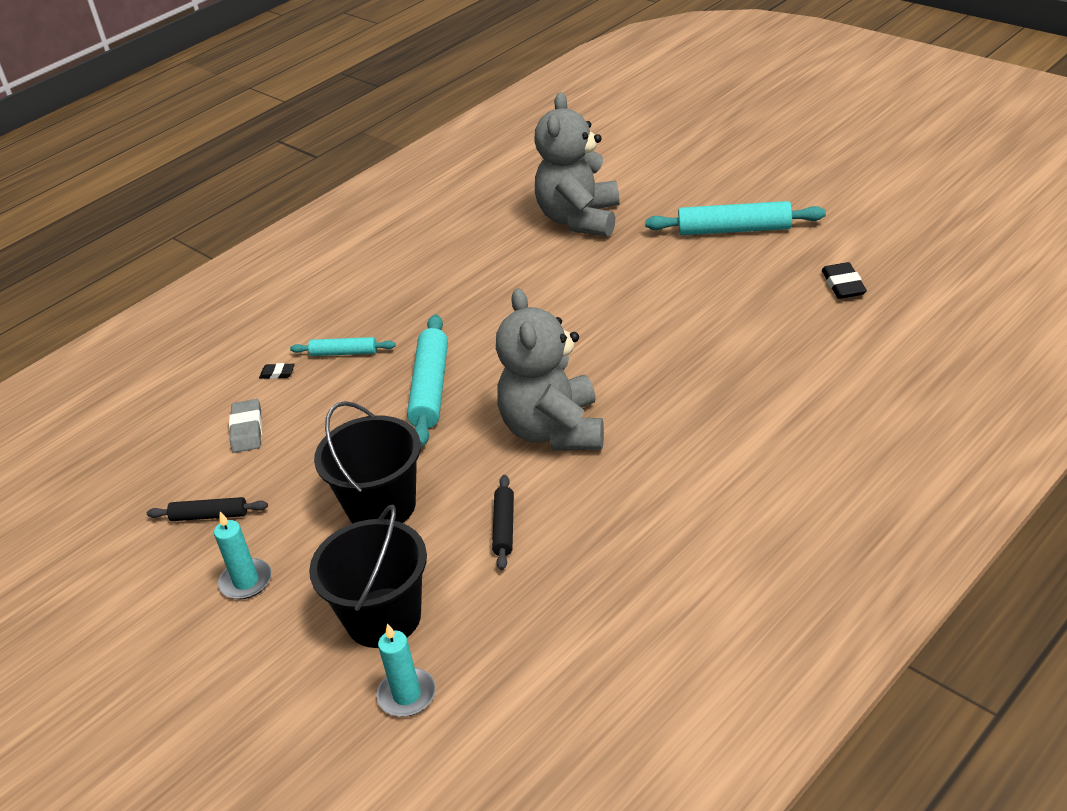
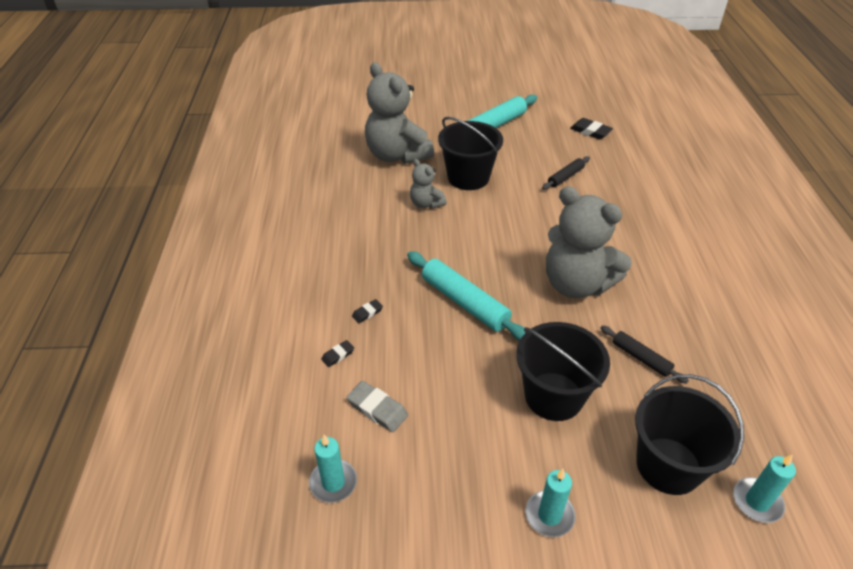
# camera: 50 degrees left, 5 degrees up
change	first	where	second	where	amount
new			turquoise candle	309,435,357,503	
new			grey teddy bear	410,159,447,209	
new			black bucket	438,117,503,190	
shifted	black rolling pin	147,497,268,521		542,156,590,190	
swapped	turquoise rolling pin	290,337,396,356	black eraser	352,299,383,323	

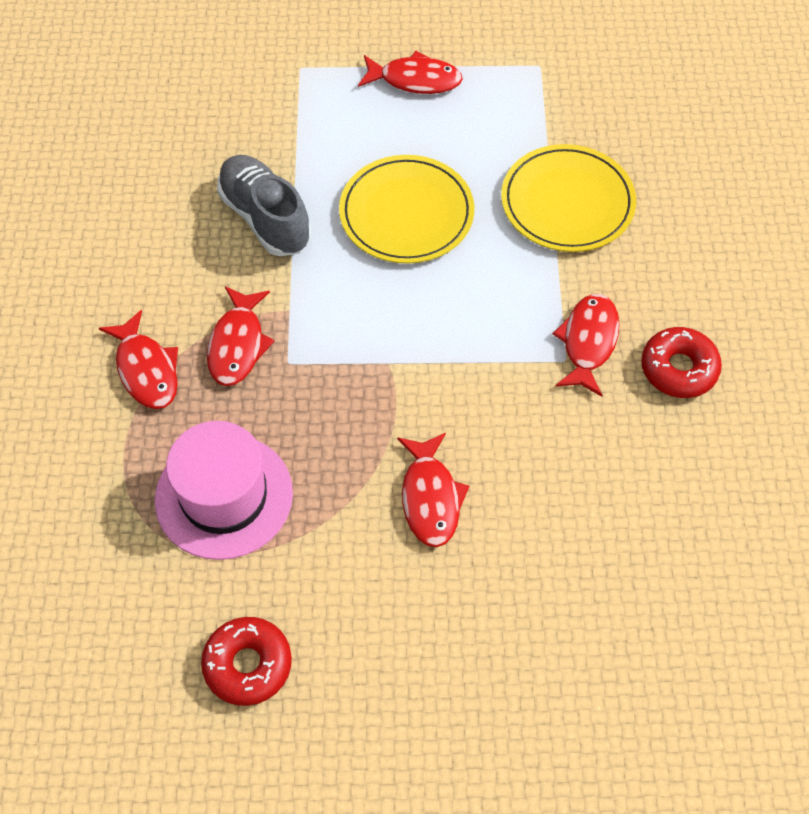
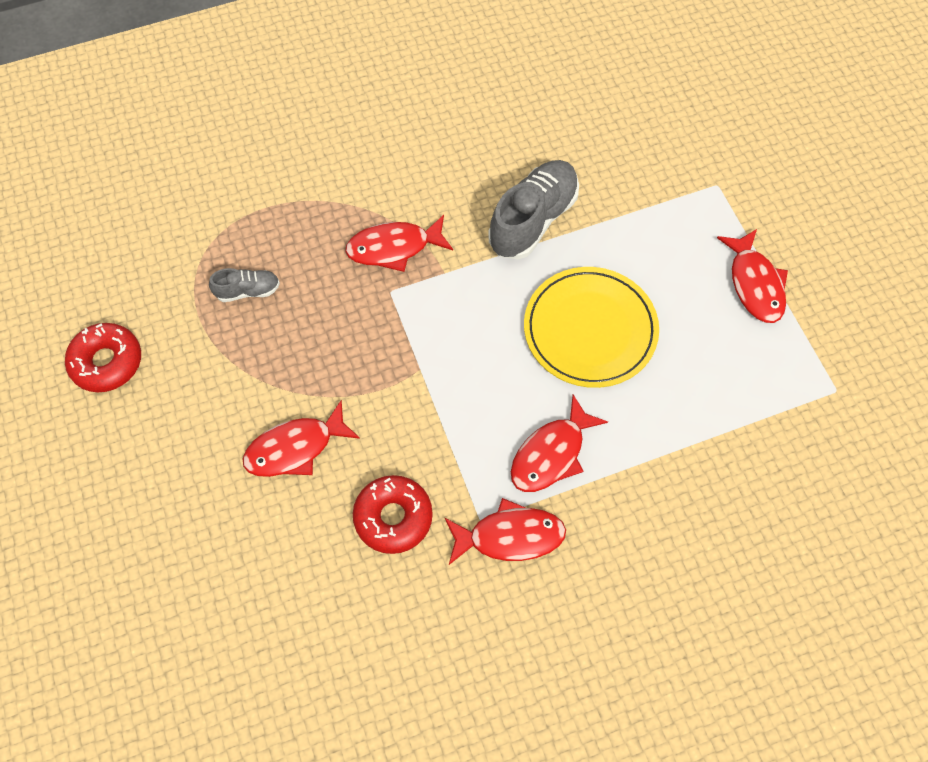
# camera: 70 degrees right, 5 degrees up
change	first	where	second	where	amount
gone	yellow plate	501,144,636,252			
shifted	red fish	99,310,178,409		511,395,608,492	
shifted	red donut	641,327,722,398		353,475,433,554	
swapped	pink hat	155,421,293,560	grey shoe	209,268,280,302	

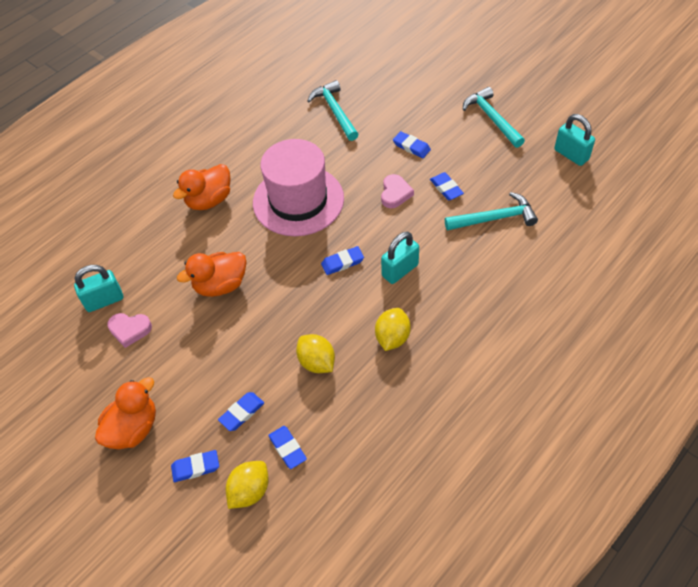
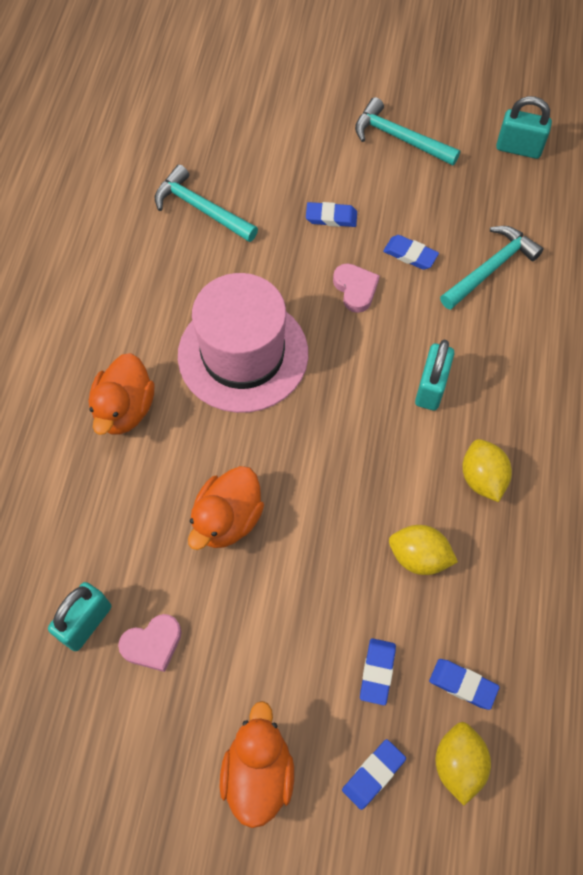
# camera: 35 degrees left, 10 degrees up
change	first	where	second	where	amount
gone	blue eraser	321,246,364,275			

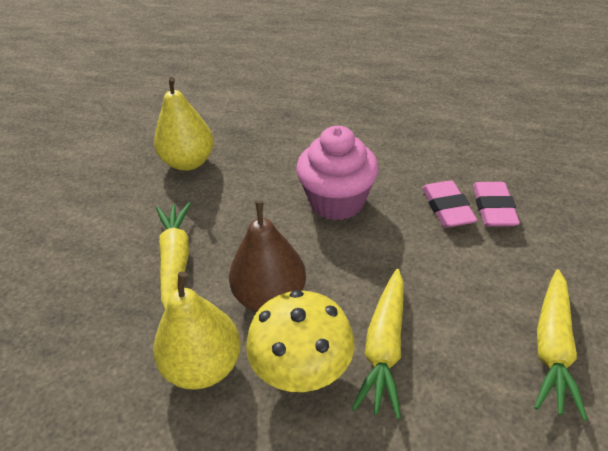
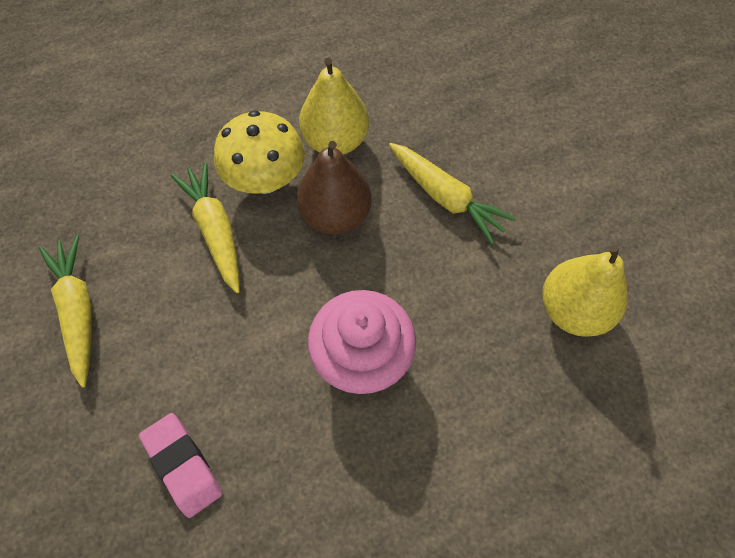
# camera: 140 degrees right, 20 degrees up
change	first	where	second	where	amount
gone	pink eraser	422,180,477,228			

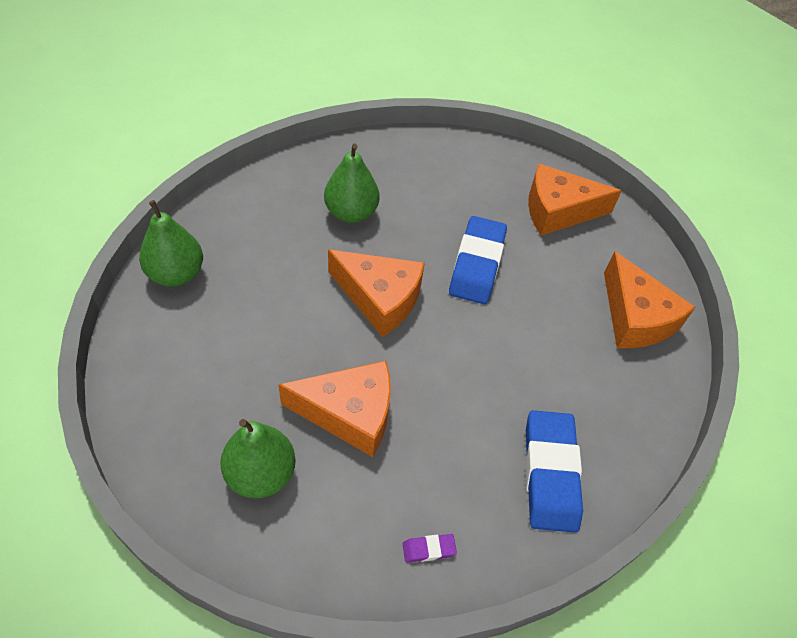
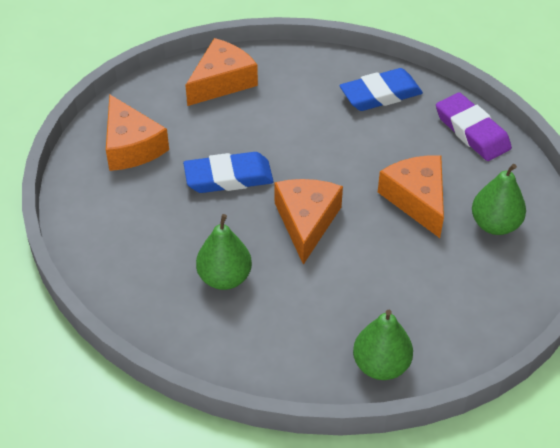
# camera: 110 degrees left, 5 degrees down
change	first	where	second	where	amount
scaled	purple eraser	403,534,457,563		436,92,512,161	x2.47

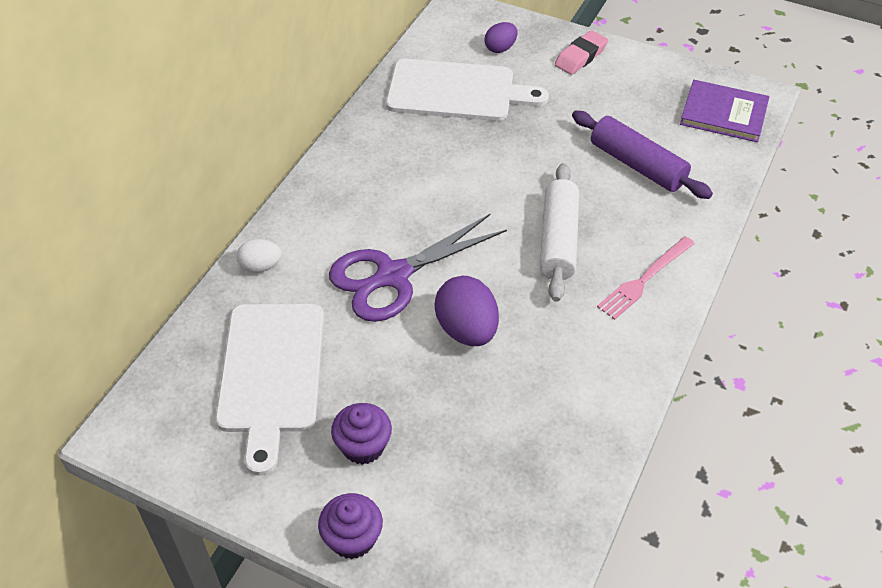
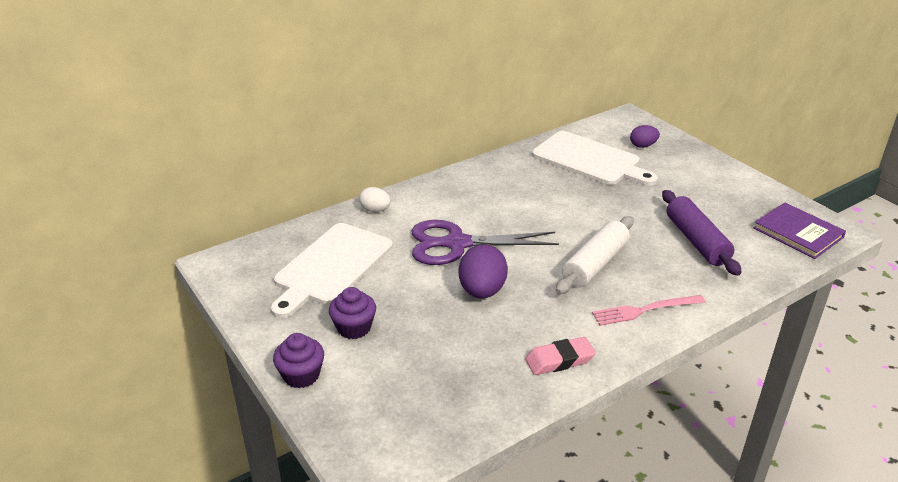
# camera: 30 degrees right, 15 degrees down
change	first	where	second	where	amount
shifted	pink eraser	555,30,608,75		525,337,596,375	

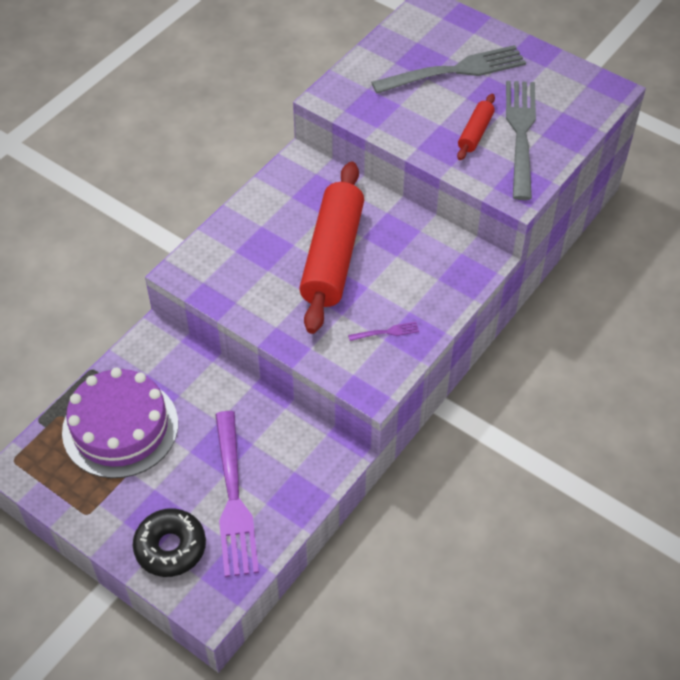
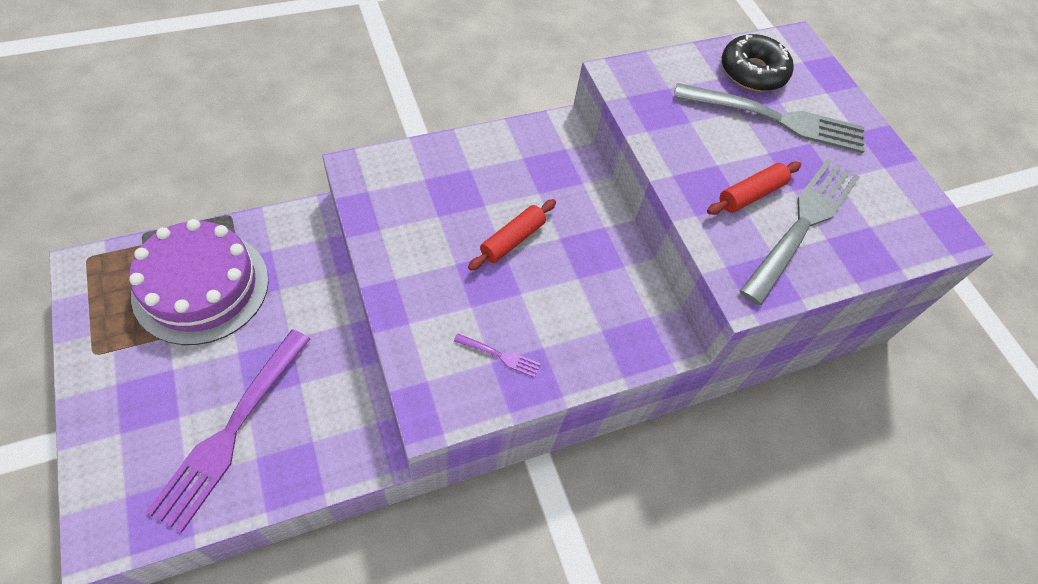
# camera: 25 degrees right, 5 degrees up
change	first	where	second	where	amount
shifted	black donut	133,508,206,577		722,34,794,91	
scaled	red rolling pin	299,161,364,334		468,199,556,271	x0.46

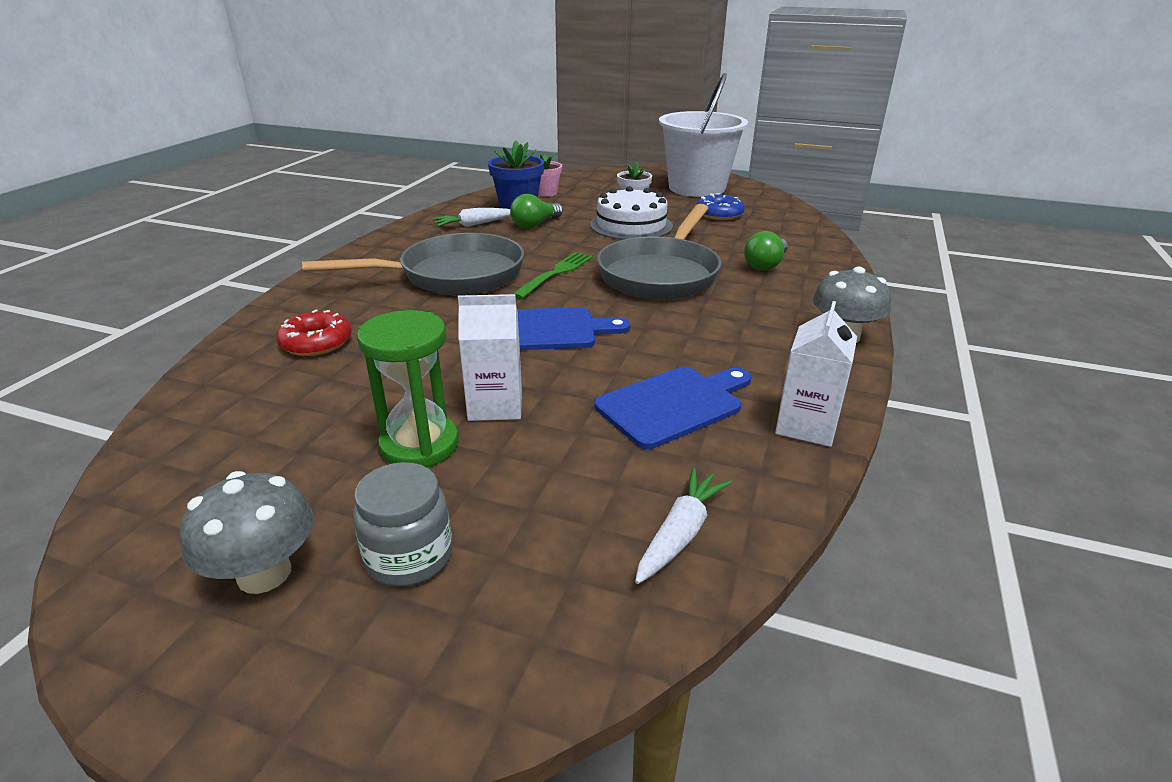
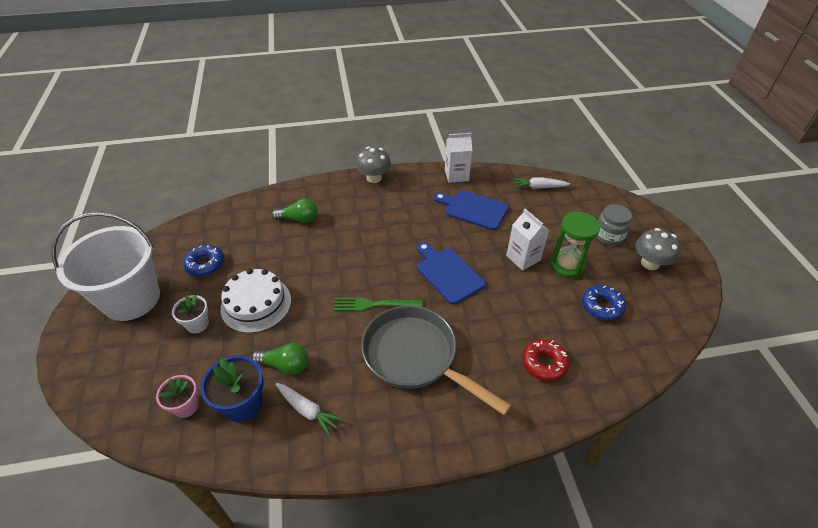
# camera: 120 degrees left, 15 degrees up
change	first	where	second	where	amount
gone	grey pan	597,204,721,300			
new			blue donut	582,285,626,321	

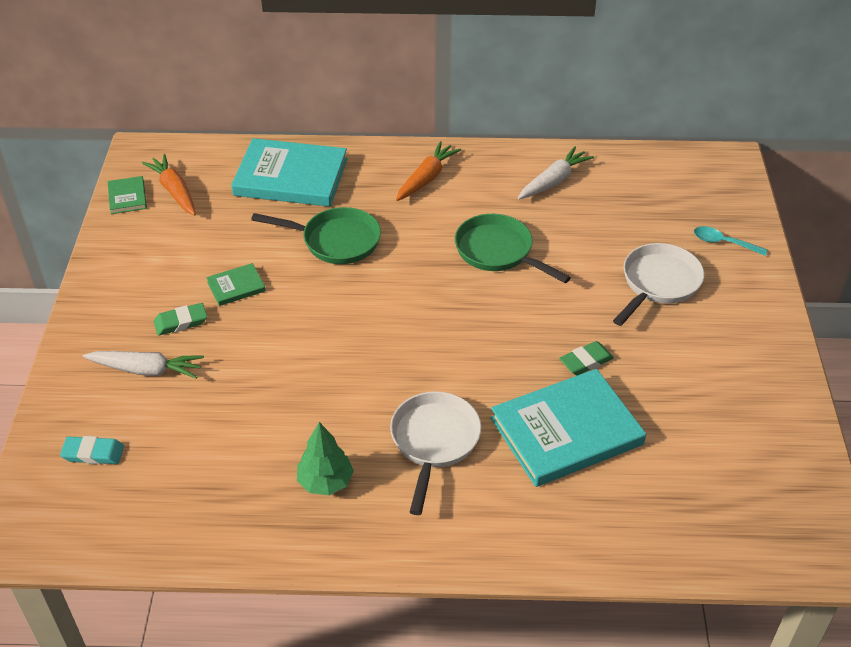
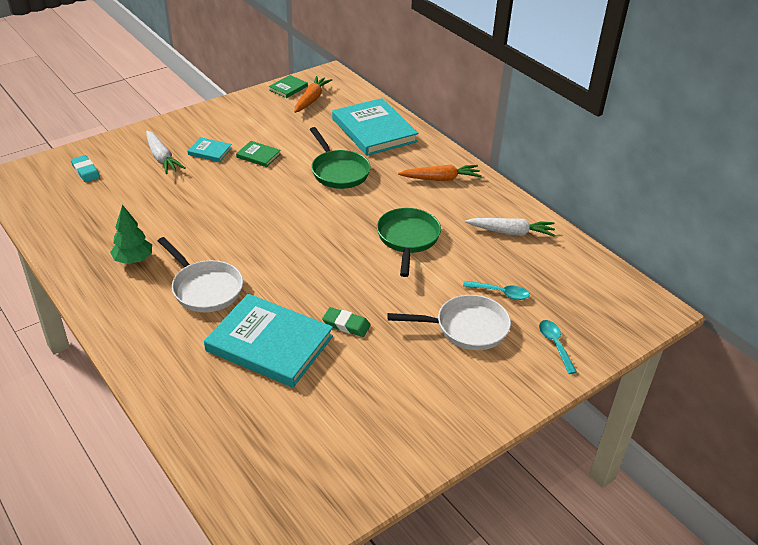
# camera: 50 degrees right, 5 degrees down
change	first	where	second	where	amount
new			turquoise spoon	463,281,529,300	
swapped	green eraser	154,303,207,336	turquoise book	188,137,232,162	
rotated	white pan	390,391,481,515		158,237,243,312	75 degrees clockwise

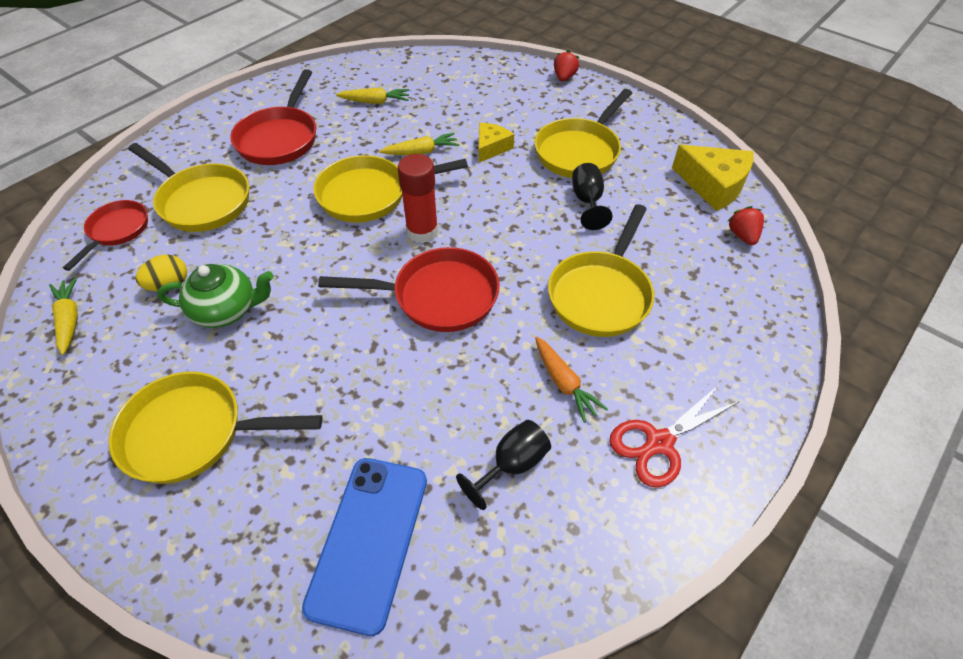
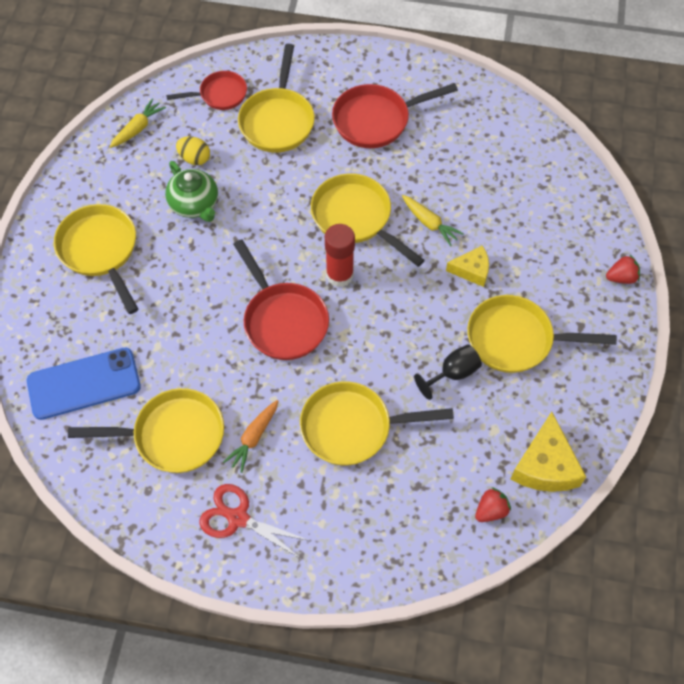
# camera: 60 degrees right, 10 degrees up
change	first	where	second	where	amount
gone	yellow carrot	336,87,410,104			
swapped	black goblet	456,420,551,510	yellow pan	68,388,224,473	

